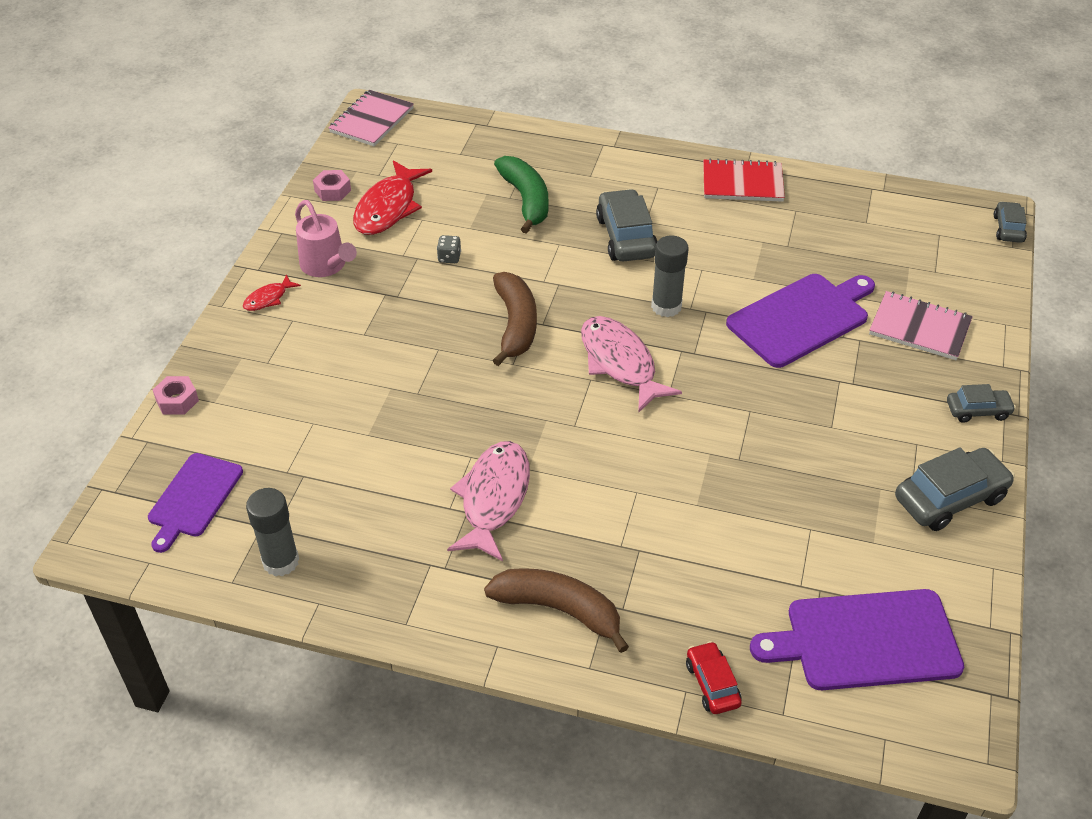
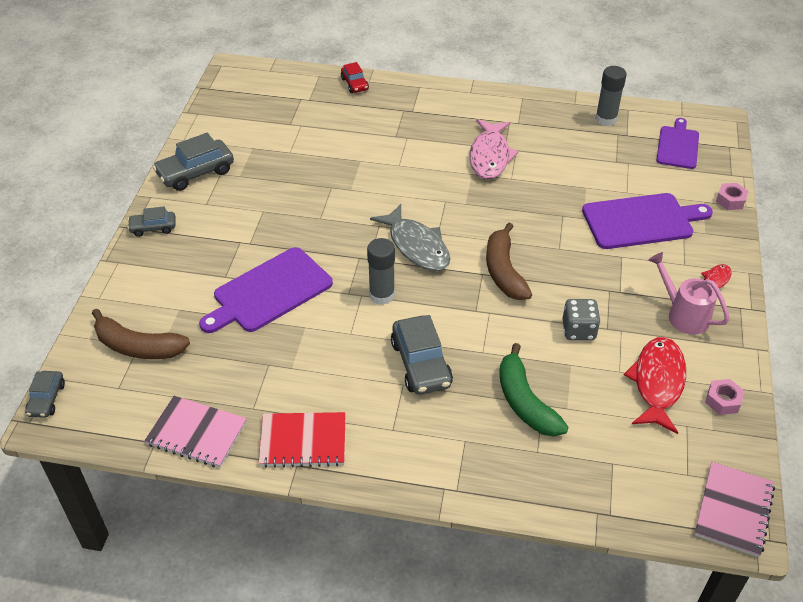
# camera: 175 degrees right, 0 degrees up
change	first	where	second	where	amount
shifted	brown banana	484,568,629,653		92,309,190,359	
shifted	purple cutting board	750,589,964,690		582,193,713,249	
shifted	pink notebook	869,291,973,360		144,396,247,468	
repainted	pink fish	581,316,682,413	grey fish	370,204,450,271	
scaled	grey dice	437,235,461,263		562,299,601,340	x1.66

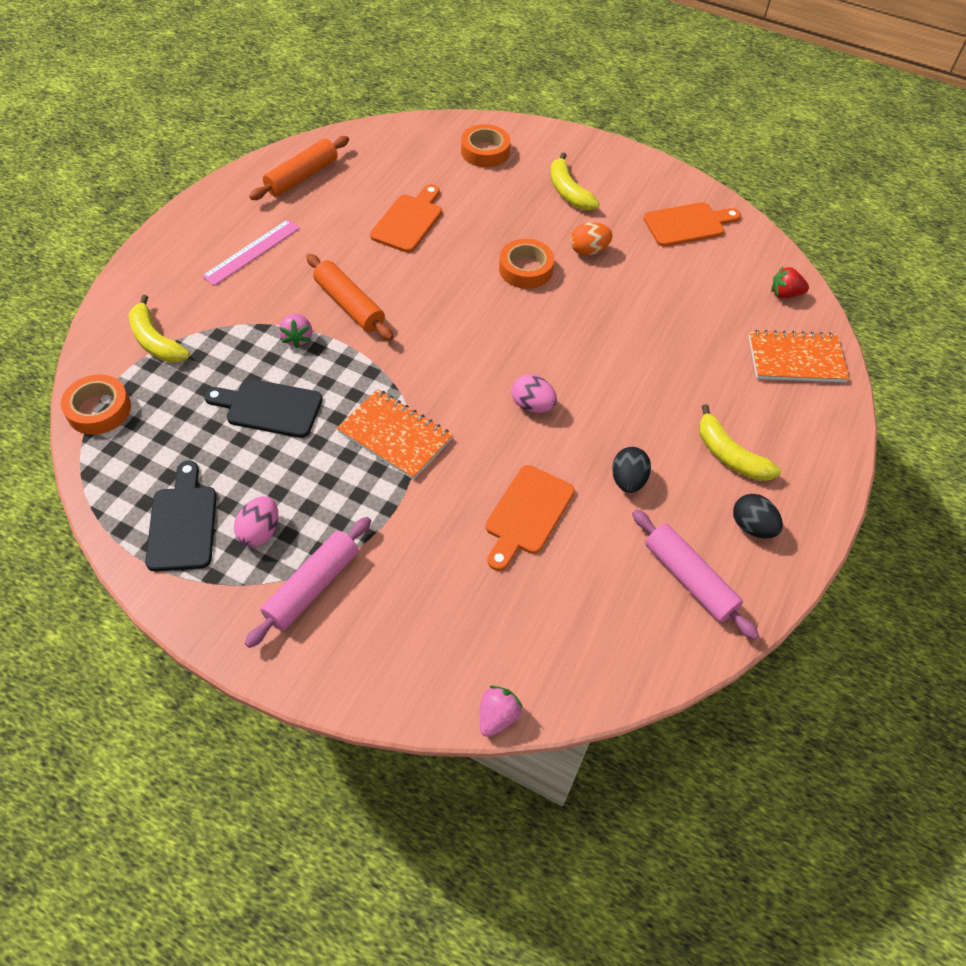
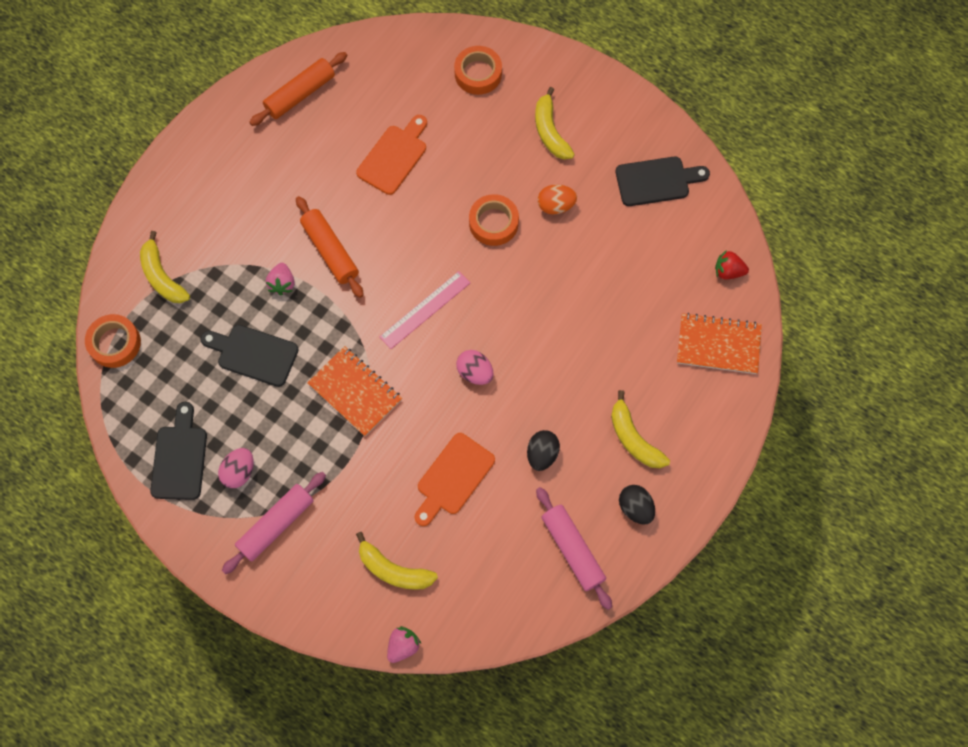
# camera: 10 degrees right, 15 degrees up
change	first	where	second	where	amount
new			yellow banana	356,532,438,590	
shifted	pink ruler	202,219,300,286		379,271,470,349	
repainted	orange cutting board	643,202,741,247	black cutting board	616,157,710,206	

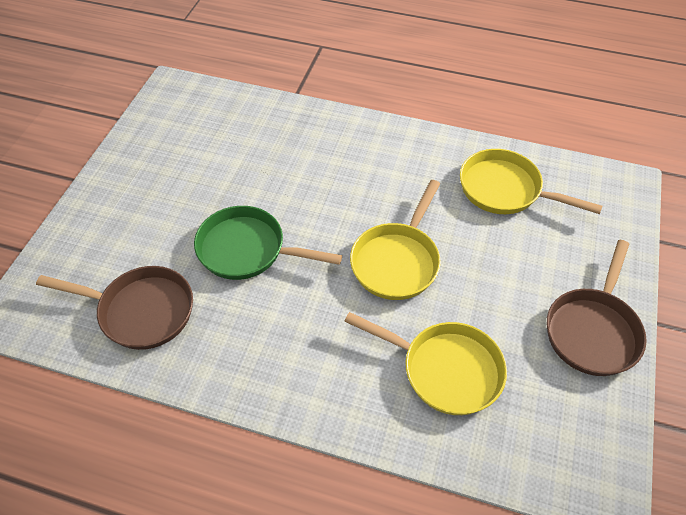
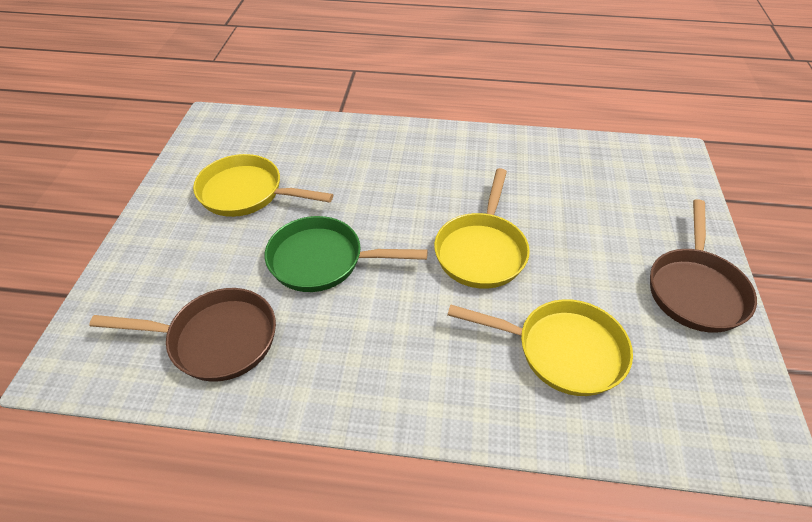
# camera: 10 degrees left, 5 degrees down
change	first	where	second	where	amount
shifted	yellow pan	460,149,603,214		193,154,333,217	

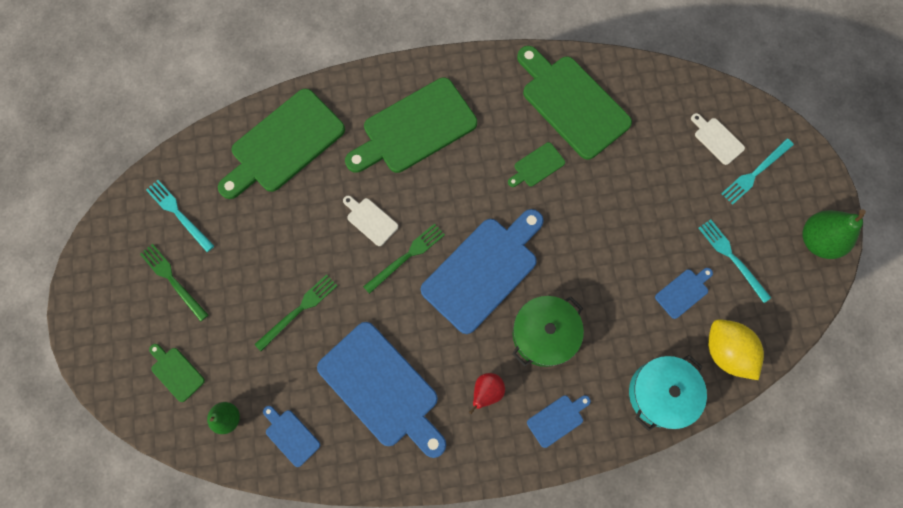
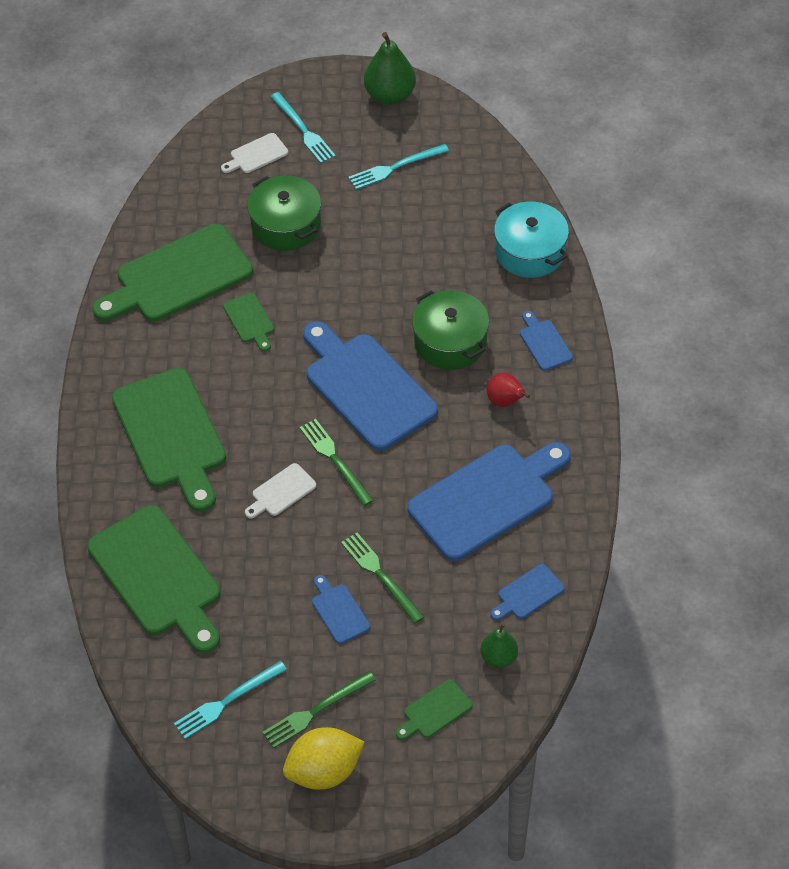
# camera: 80 degrees left, 20 degrees down
change	first	where	second	where	amount
new			green pot	247,176,321,251	
shifted	blue cutting board	655,268,713,319		312,575,370,644	
shifted	yellow lemon	708,319,764,380		283,727,364,790	

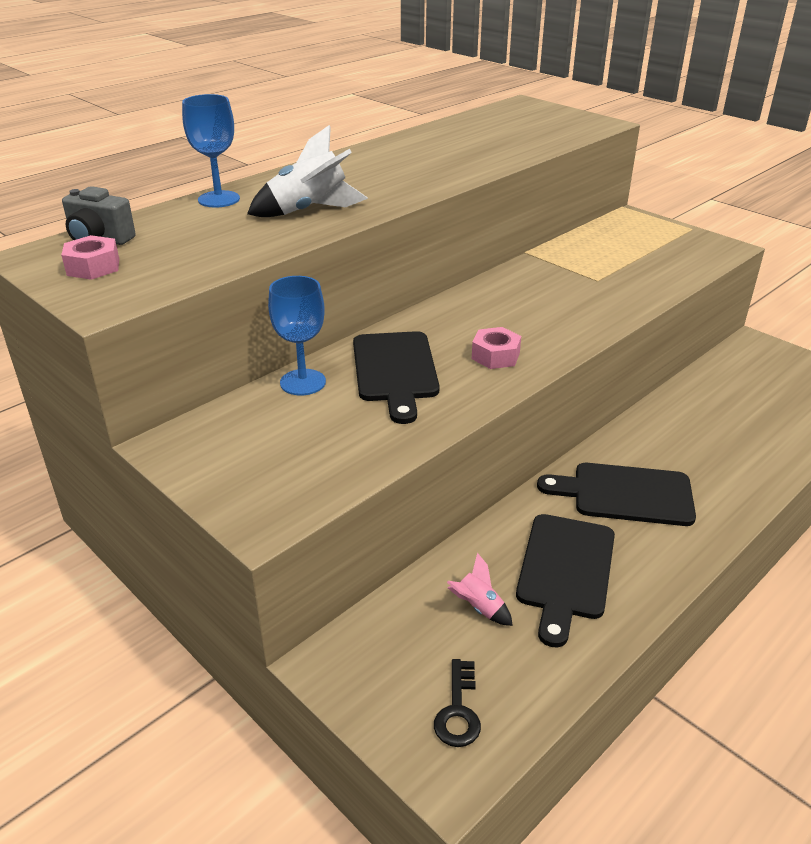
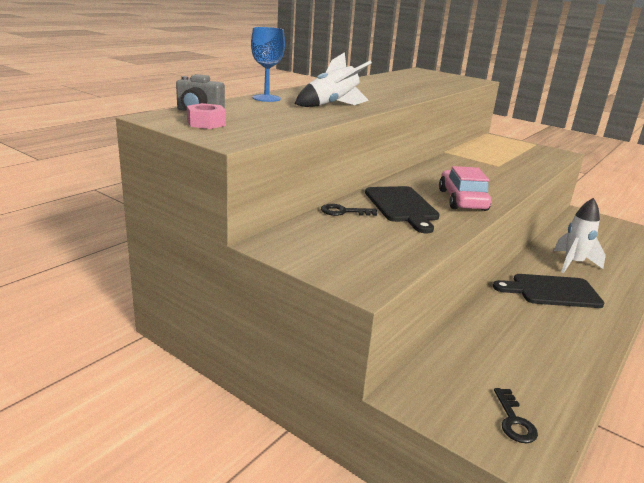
# camera: 10 degrees left, 10 degrees down
change	first	where	second	where	amount
gone	pink rocket	447,553,513,626			
gone	black cutting board	516,514,615,648			
new			white rocket	554,198,606,273	
swapped	blue goblet	268,276,326,395	black key	321,204,377,216	
swapped	pink nut	472,327,521,369	pink car	439,166,491,211	

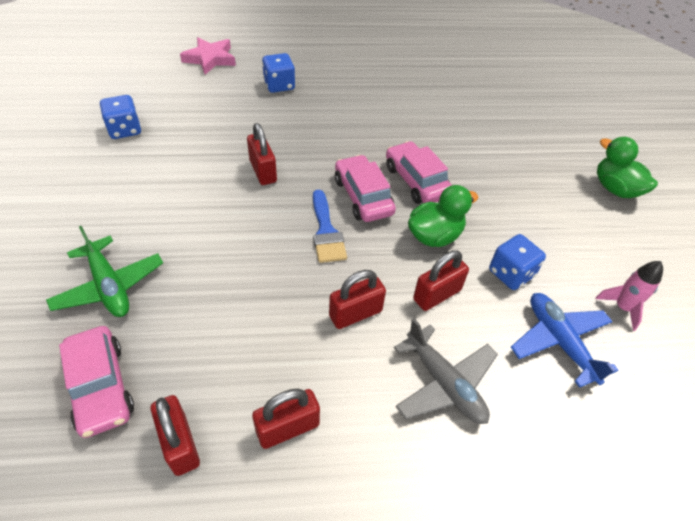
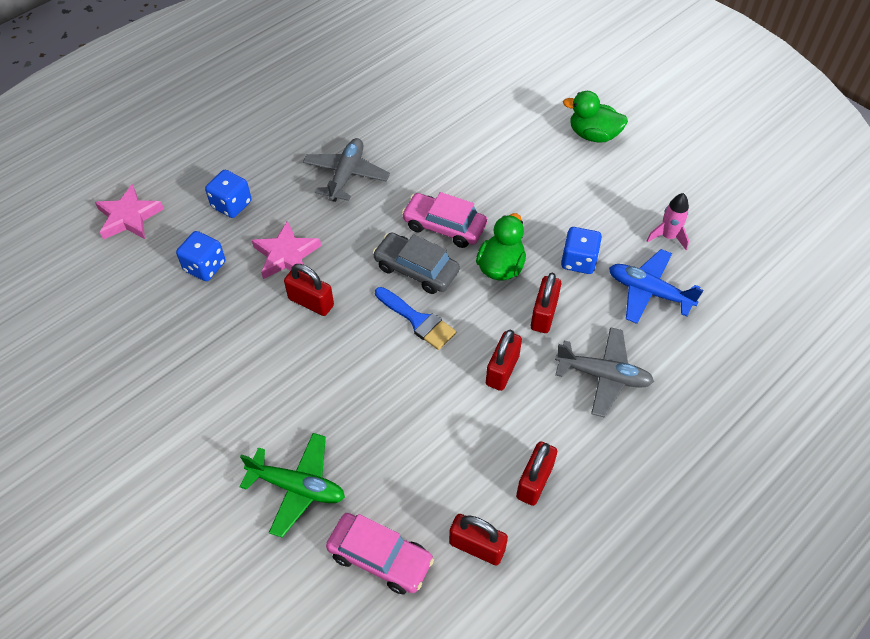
# camera: 35 degrees left, 5 degrees up
change	first	where	second	where	amount
new			pink star	252,221,321,279	
new			grey plane	303,138,390,202	
shifted	blue dice	100,95,141,139		176,231,226,281	
repainted	pink car	335,155,396,222	grey car	373,232,460,294	

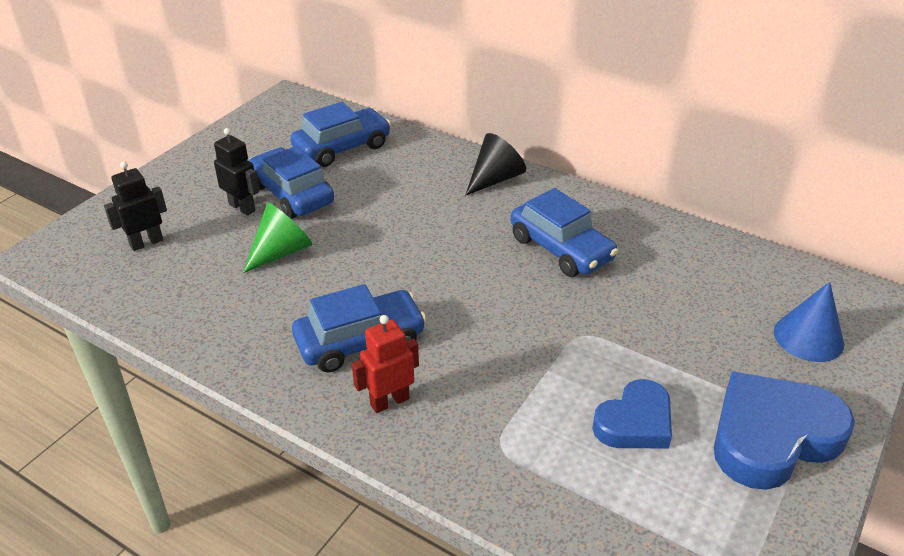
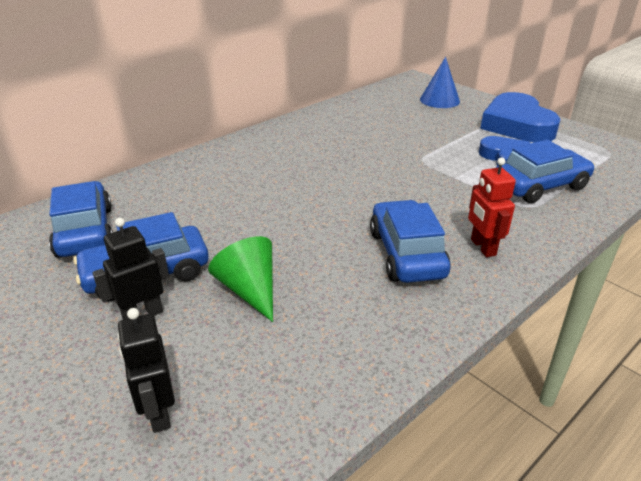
# camera: 75 degrees left, 5 degrees down
change	first	where	second	where	amount
gone	black cone	465,133,526,196			
shifted	blue car	510,188,618,277		496,140,595,203	

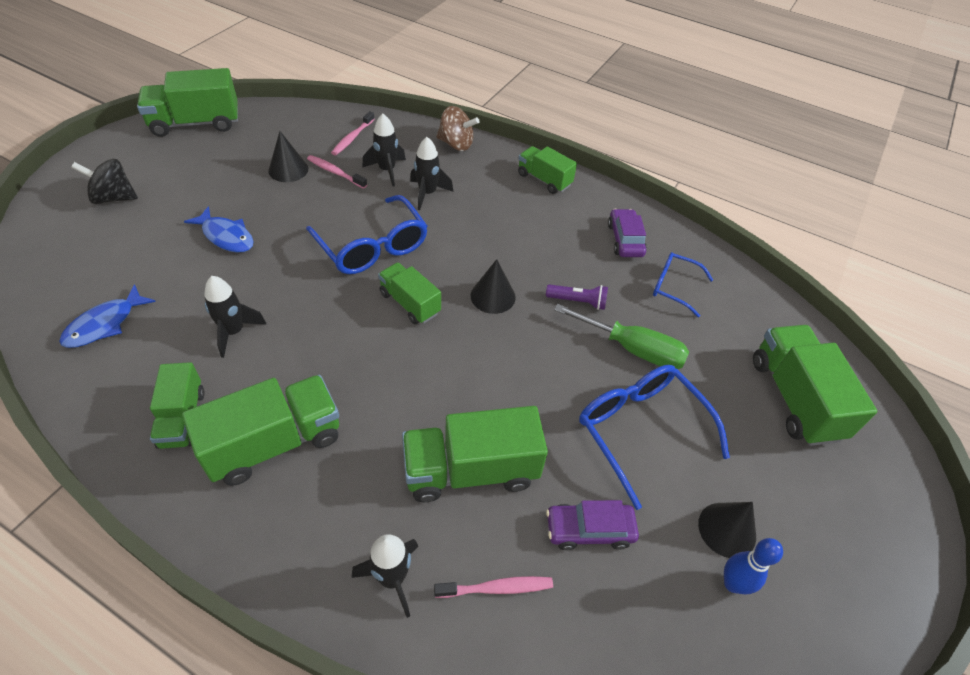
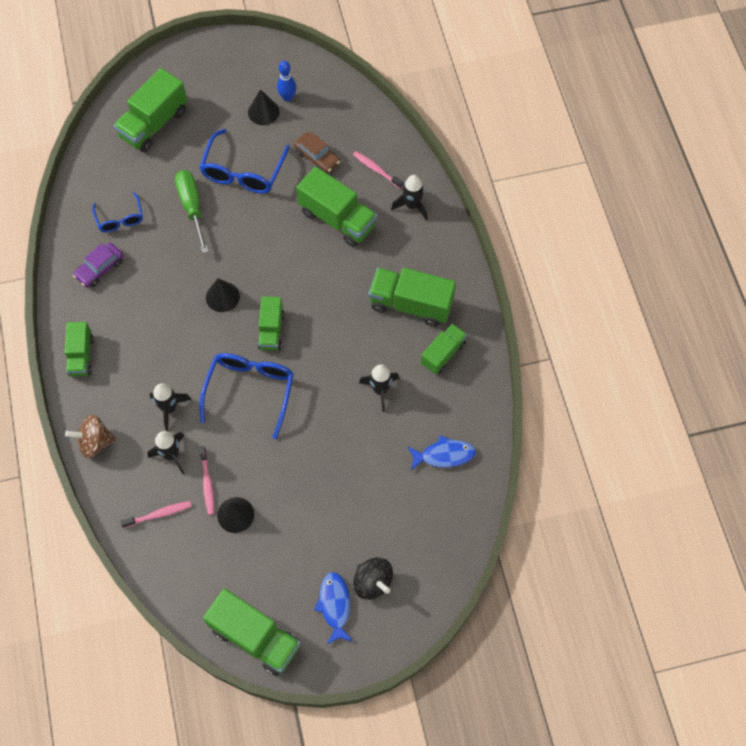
# camera: 130 degrees left, 15 degrees up
change	first	where	second	where	amount
gone	purple flashlight	546,284,608,310			
shifted	blue fish	184,206,254,253		314,572,353,645	
repainted	purple car	546,500,639,550	brown car	294,132,340,173	
rotated	brown spinning top	436,106,480,151		65,415,116,458	75 degrees counterclockwise

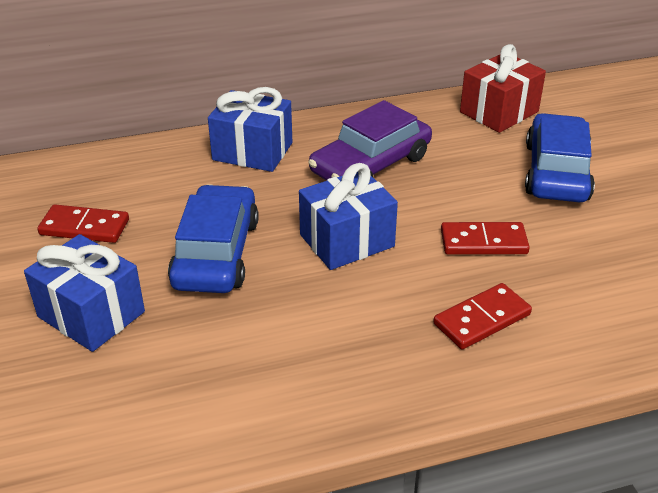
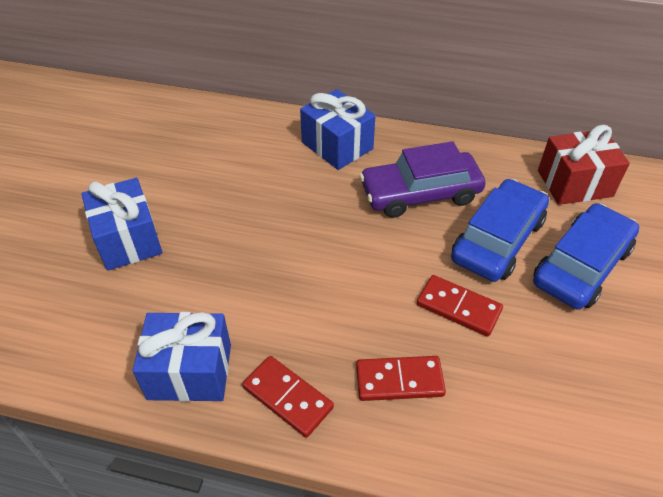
# camera: 30 degrees right, 10 degrees up
change	first	where	second	where	amount
shifted	red domino	37,204,129,243		242,356,334,438	
shifted	blue car	168,184,259,293		451,179,549,282	
shifted	blue gift	299,163,398,270		132,312,231,402	

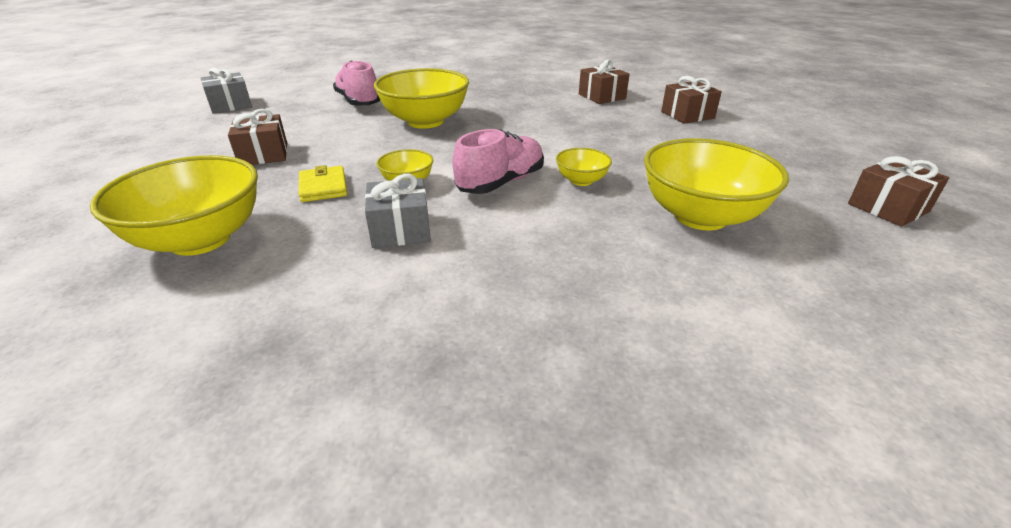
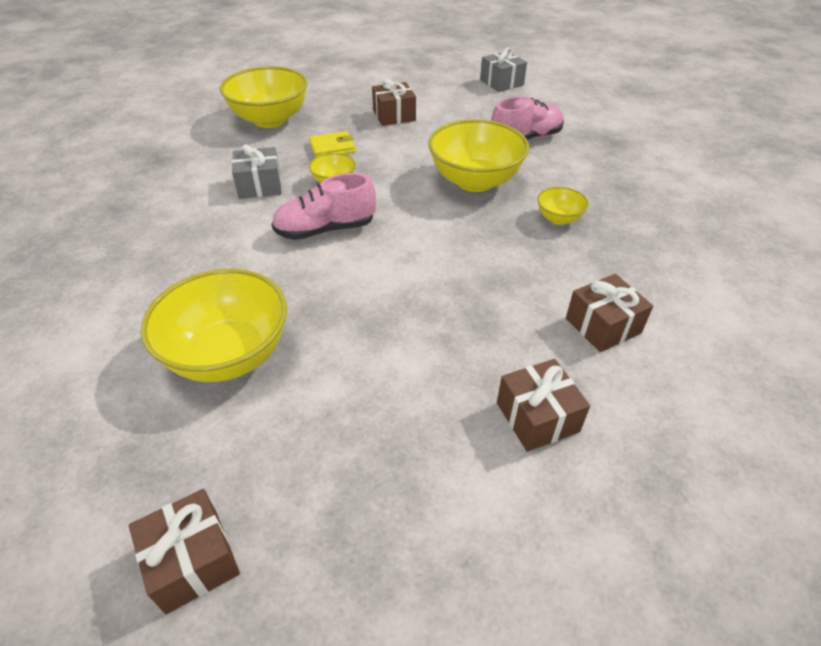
# camera: 90 degrees right, 10 degrees up
change	first	where	second	where	amount
shifted	yellow bowl	556,148,612,186		537,187,589,225	
rotated	pink shoe	452,129,544,194		271,173,376,240	120 degrees clockwise

